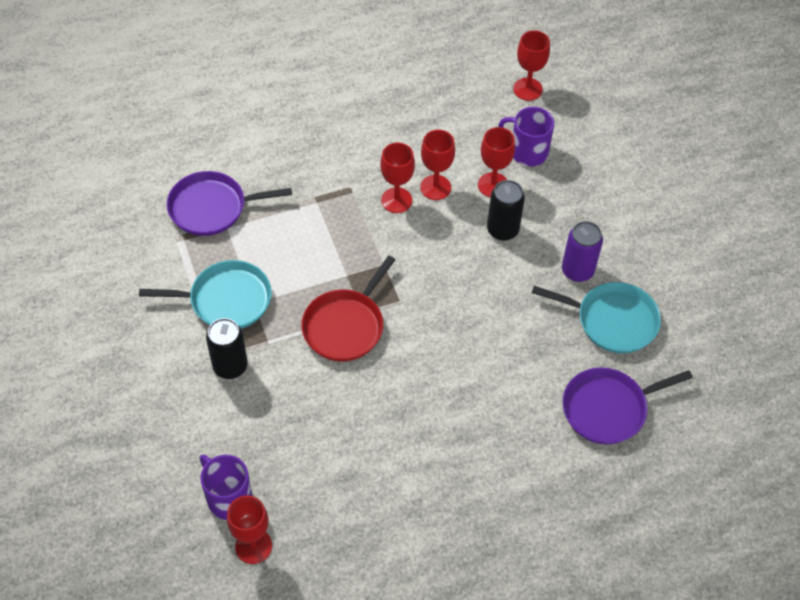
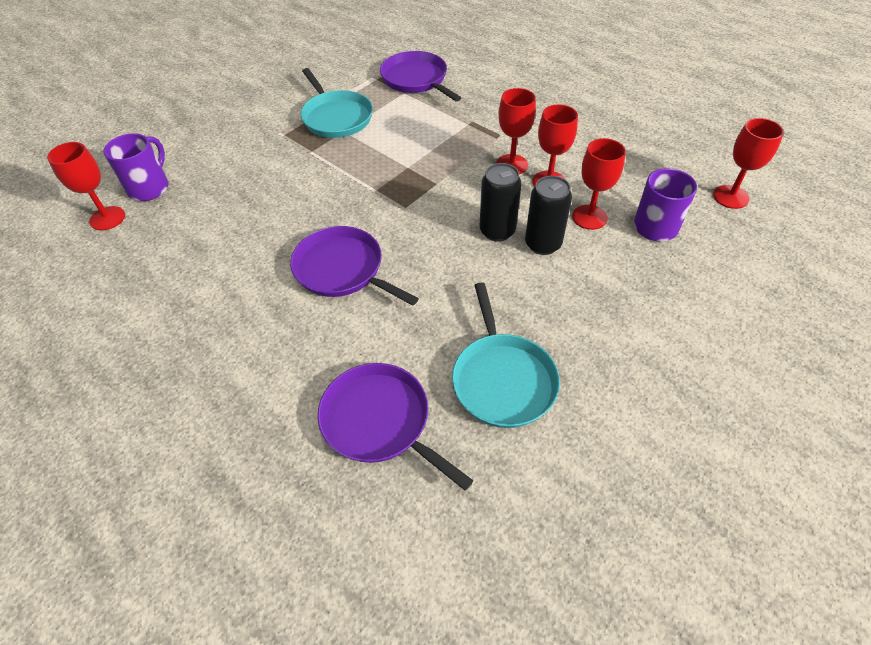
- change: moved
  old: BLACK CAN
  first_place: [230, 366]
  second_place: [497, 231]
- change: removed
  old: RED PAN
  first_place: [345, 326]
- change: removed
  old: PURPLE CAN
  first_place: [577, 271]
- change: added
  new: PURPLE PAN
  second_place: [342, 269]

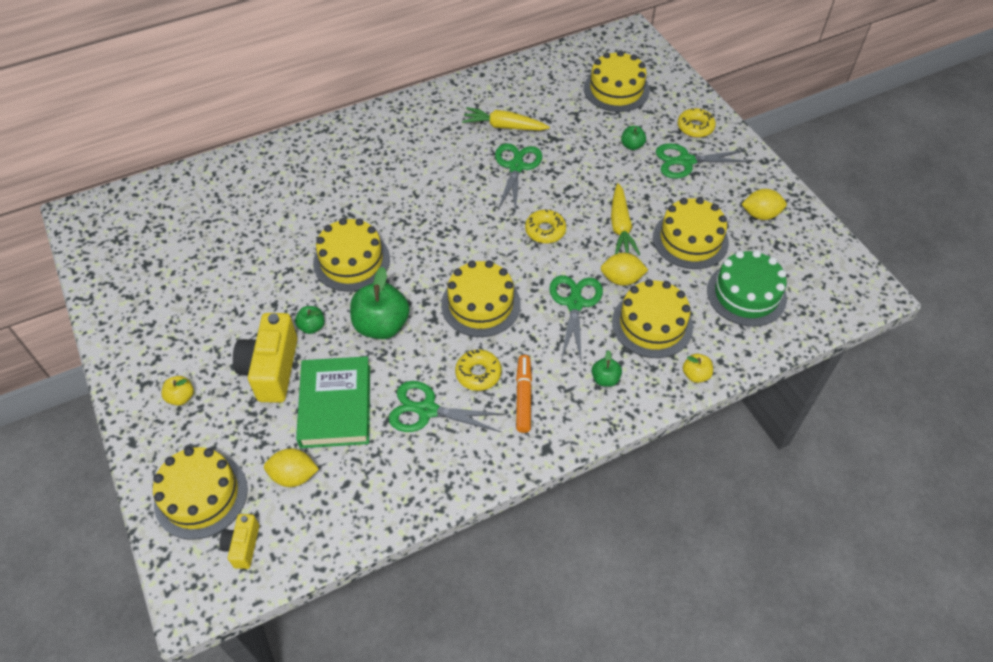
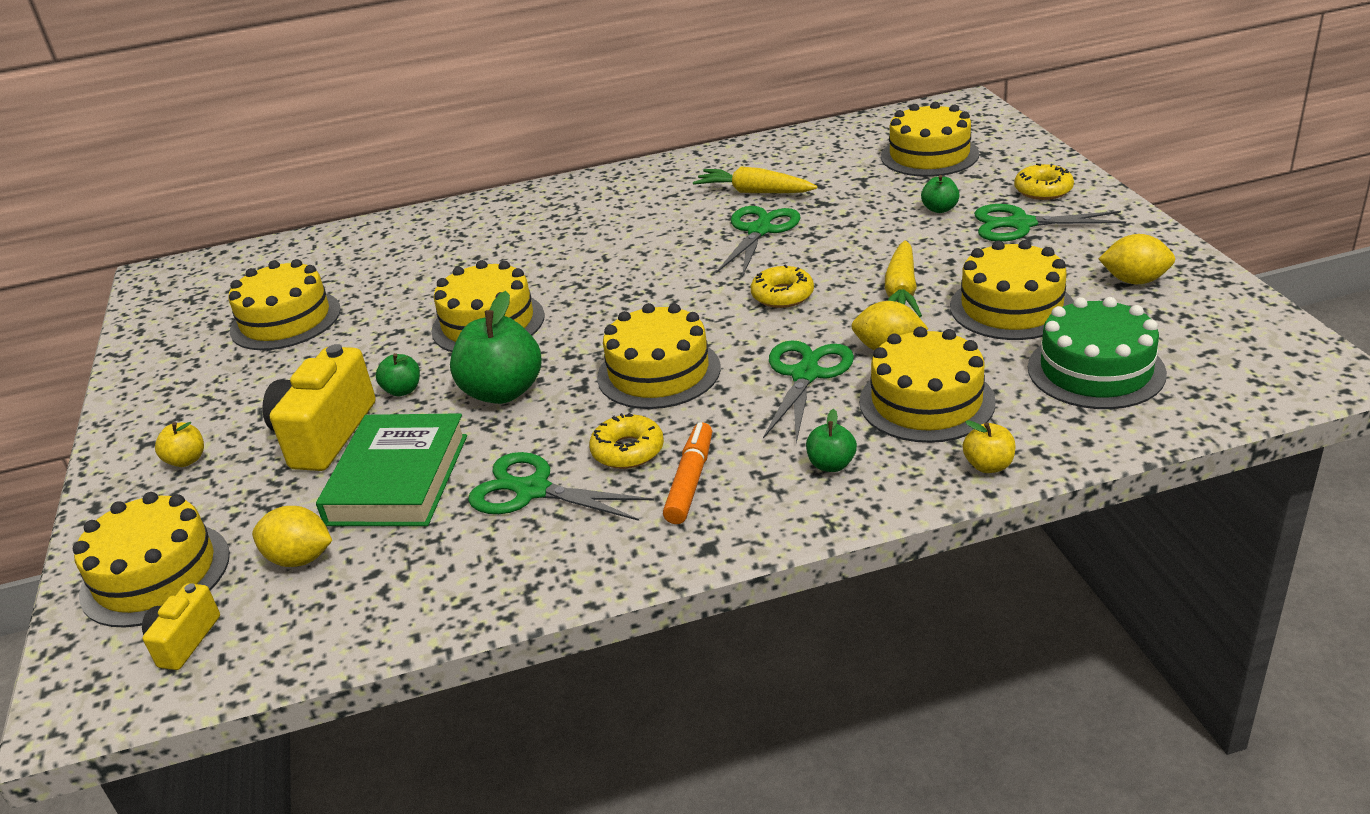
- change: added
  new: YELLOW CAKE
  second_place: [285, 320]

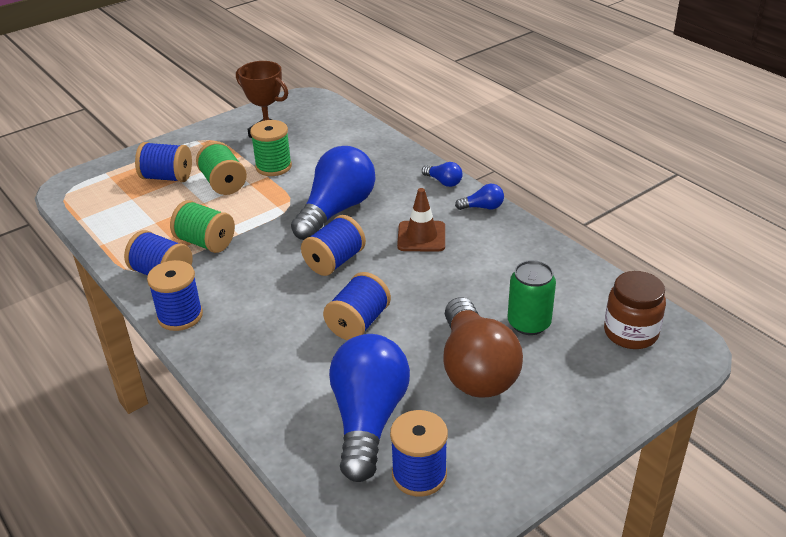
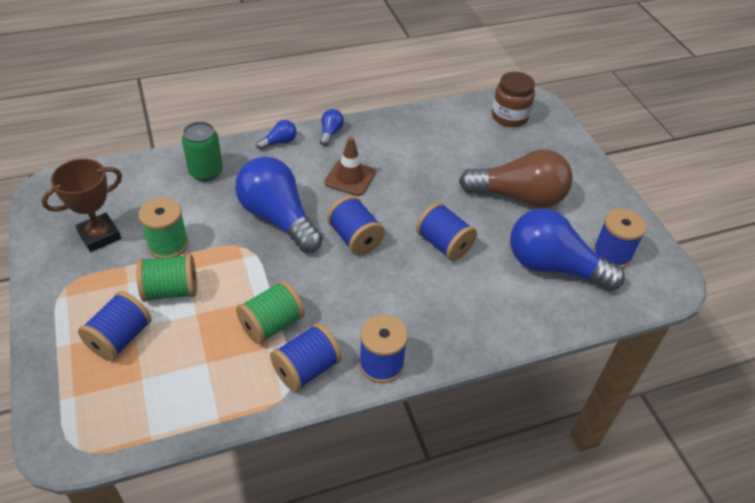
- change: moved
  old: GREEN CAN
  first_place: [529, 323]
  second_place: [206, 172]

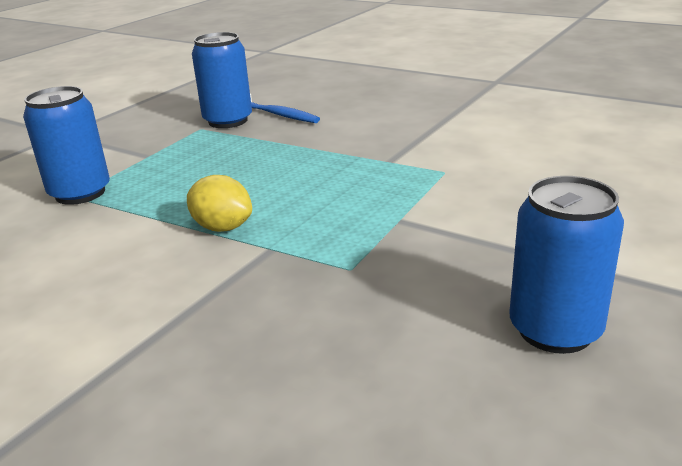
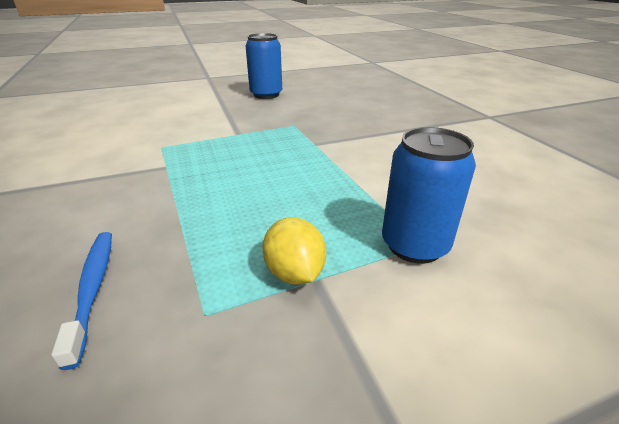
- change: moved
  old: YELLOW LEMON
  first_place: [222, 227]
  second_place: [295, 273]
- change: removed
  old: BLUE CAN
  first_place: [228, 121]

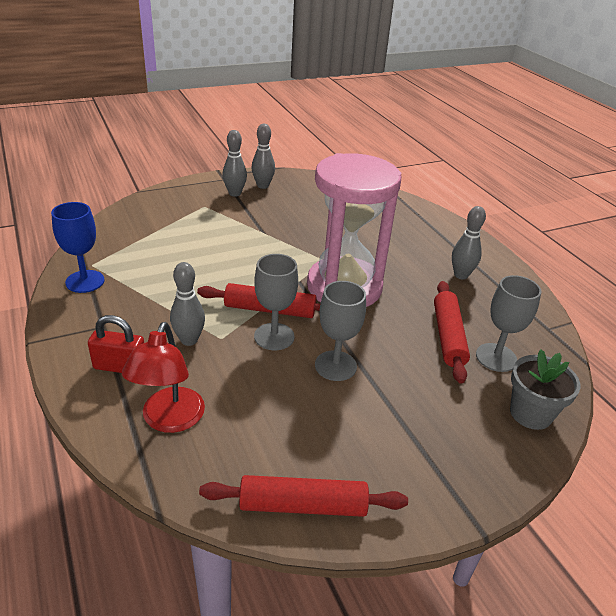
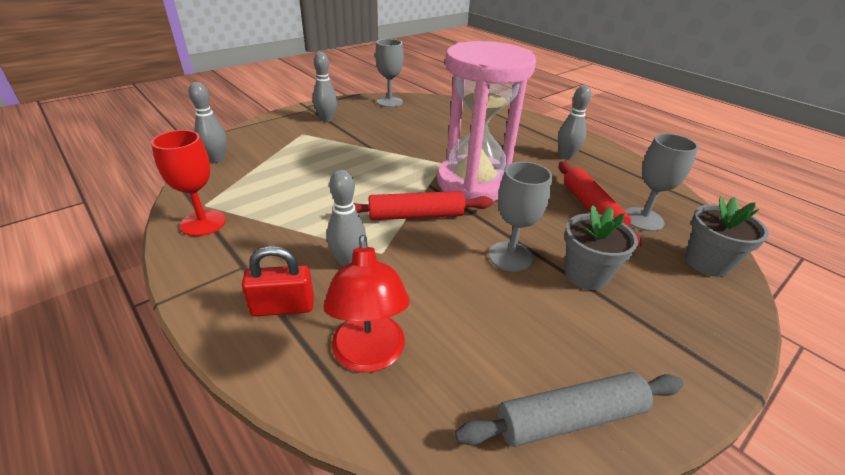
- change: recoloured
  old: BLUE GOBLET
  new: RED GOBLET
  first_place: [85, 281]
  second_place: [203, 223]
- change: recoloured
  old: RED ROLLING PIN
  new: GREY ROLLING PIN
  first_place: [303, 505]
  second_place: [570, 418]
- change: moved
  old: GREY BOWLING PIN
  first_place: [263, 186]
  second_place: [216, 159]
- change: moved
  old: GREY GOBLET
  first_place: [274, 336]
  second_place: [389, 102]
- change: added
  new: GREY FLOWER POT
  second_place: [586, 275]

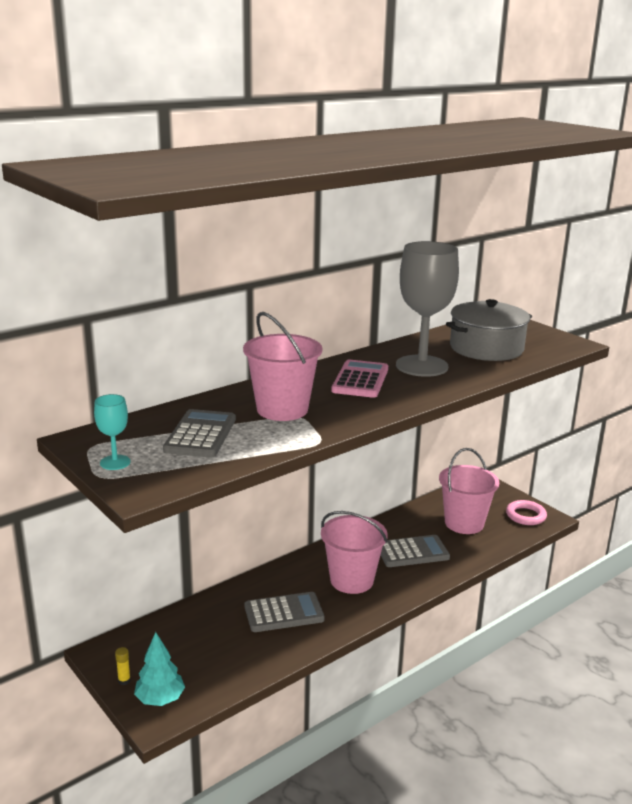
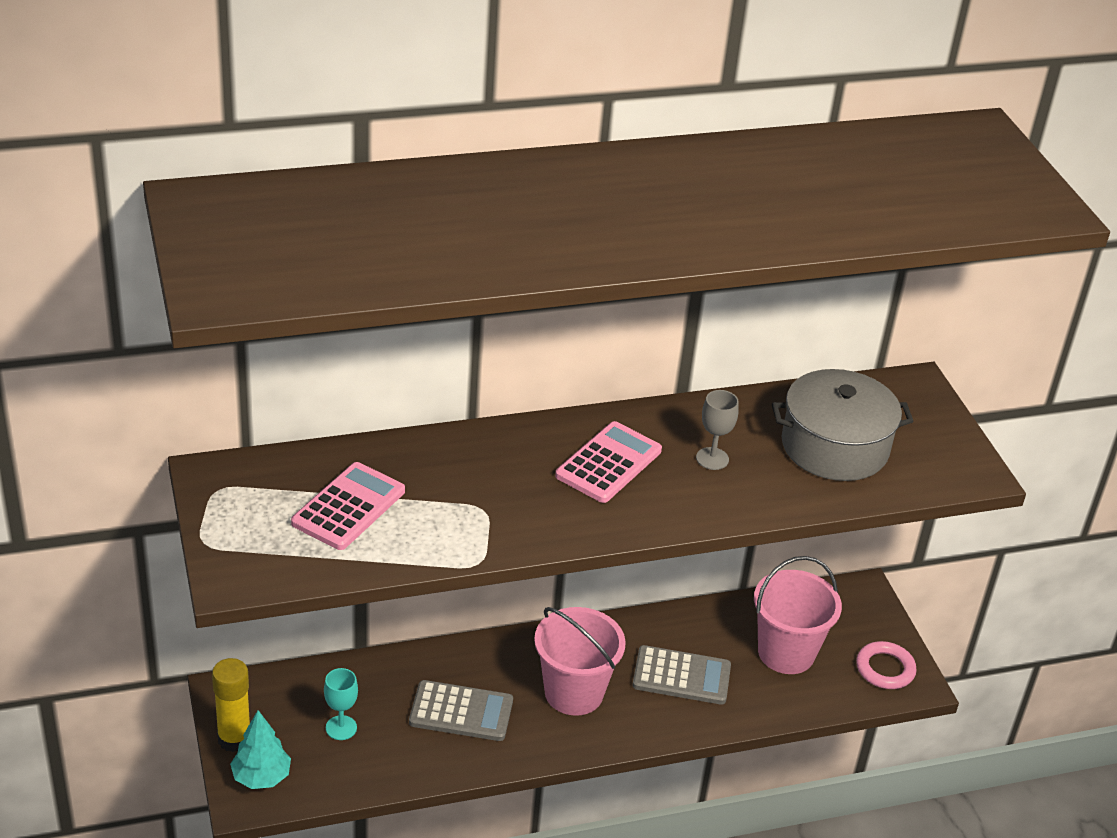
- change: moved
  old: TURQUOISE GOBLET
  first_place: [115, 462]
  second_place: [341, 728]
- change: resized
  old: YELLOW GLUE STICK
  first_place: [124, 680]
  second_place: [234, 739]
  factor: 2.24
- change: recoloured
  old: GREY CALCULATOR
  new: PINK CALCULATOR
  first_place: [201, 435]
  second_place: [349, 507]
- change: removed
  old: PINK BUCKET
  first_place: [282, 409]
- change: resized
  old: GREY GOBLET
  first_place: [421, 366]
  second_place: [712, 458]
  factor: 0.44

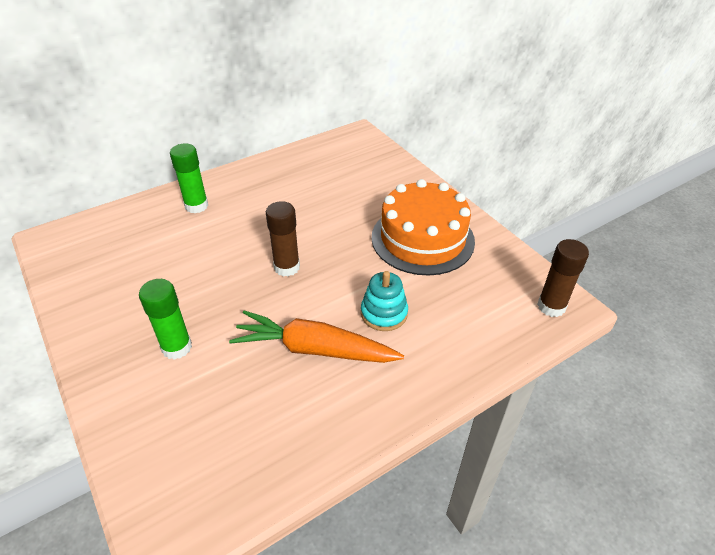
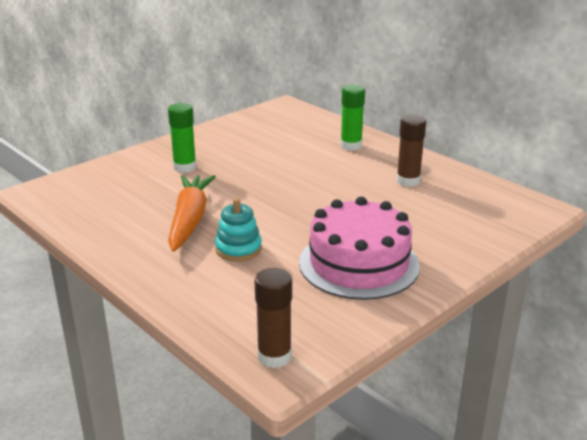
- change: moved
  old: BROWN GLUE STICK
  first_place: [287, 267]
  second_place: [408, 181]
- change: recoloured
  old: ORANGE CAKE
  new: PINK CAKE
  first_place: [422, 239]
  second_place: [359, 264]

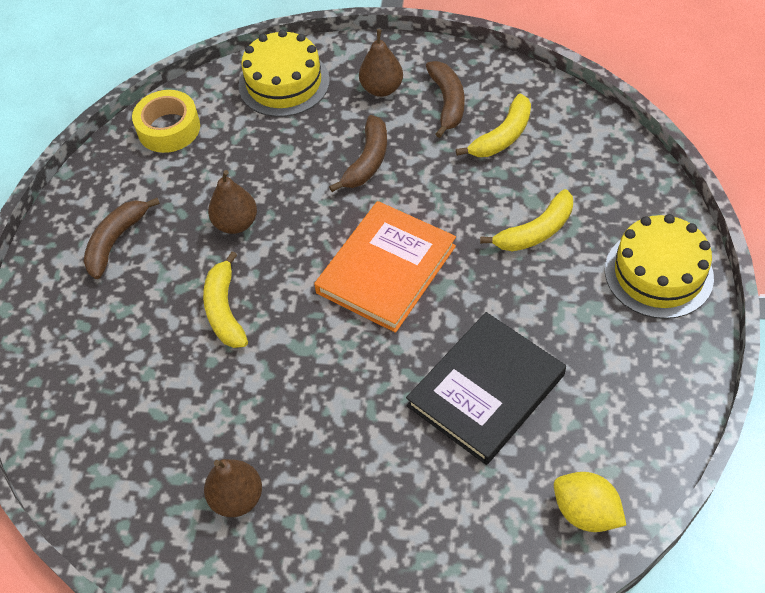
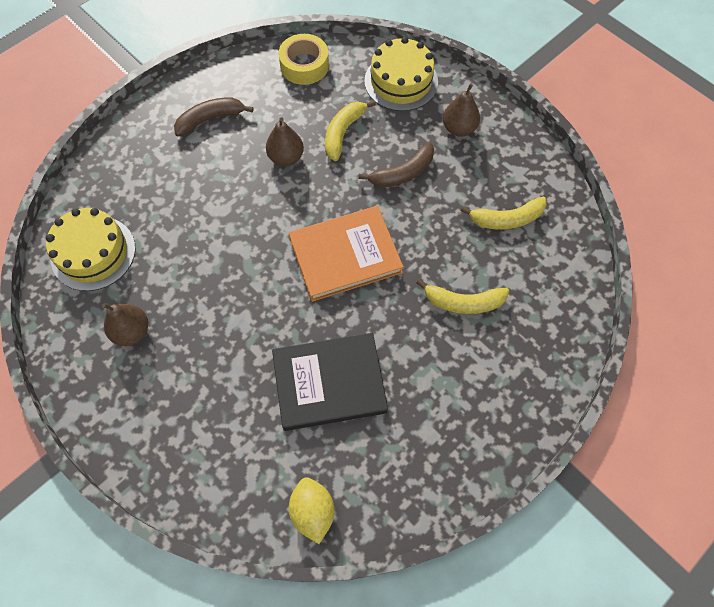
- change: moved
  old: YELLOW BANANA
  first_place: [225, 310]
  second_place: [343, 133]
- change: removed
  old: BROWN BANANA
  first_place: [447, 102]
- change: moved
  old: YELLOW CAKE
  first_place: [658, 273]
  second_place: [93, 253]

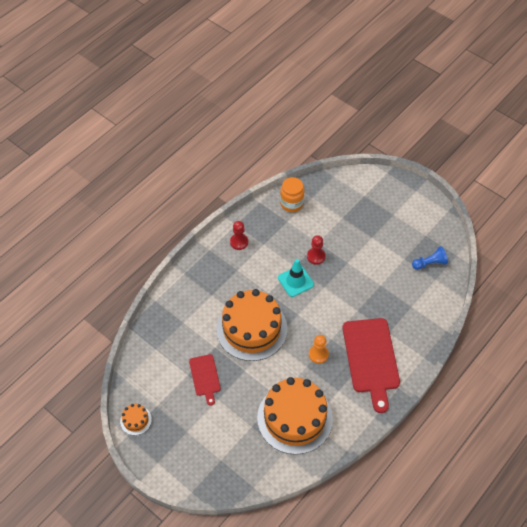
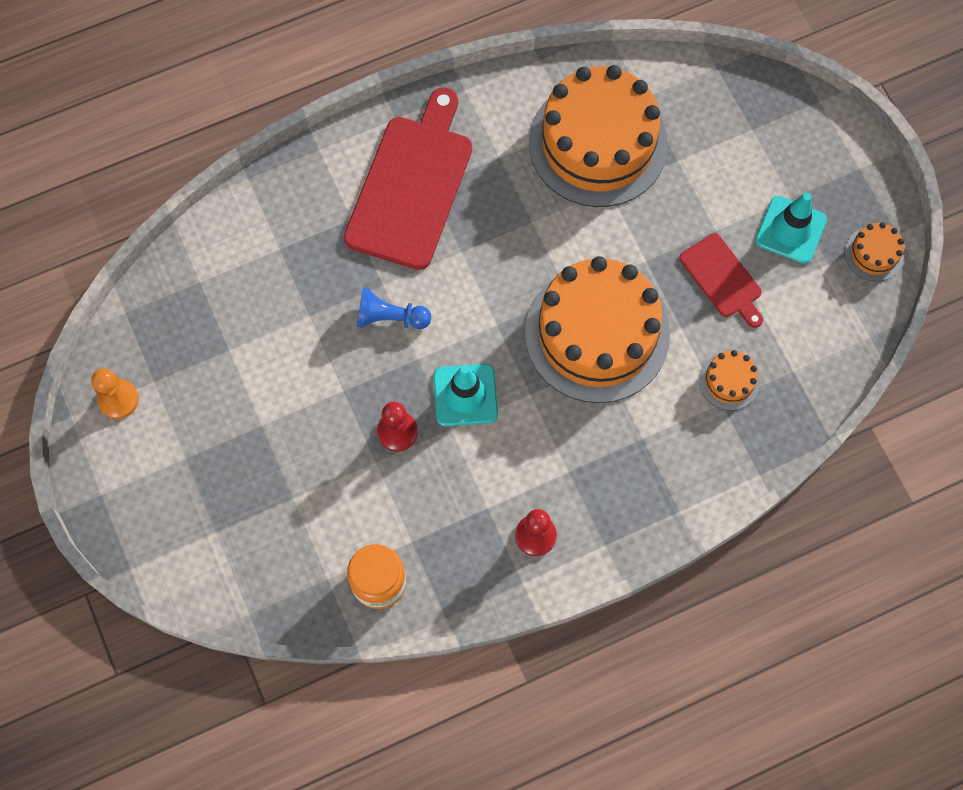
- change: turned
  old: RED CUTTING BOARD
  first_place: [205, 377]
  second_place: [722, 279]
  degrees: 135
- change: moved
  old: ORANGE PAWN
  first_place: [318, 354]
  second_place: [118, 399]
- change: moved
  old: BLUE PAWN
  first_place: [429, 263]
  second_place: [390, 317]
- change: added
  new: ORANGE CAKE
  second_place: [729, 381]
- change: added
  new: TURQUOISE TRAFFIC CONE
  second_place: [790, 230]

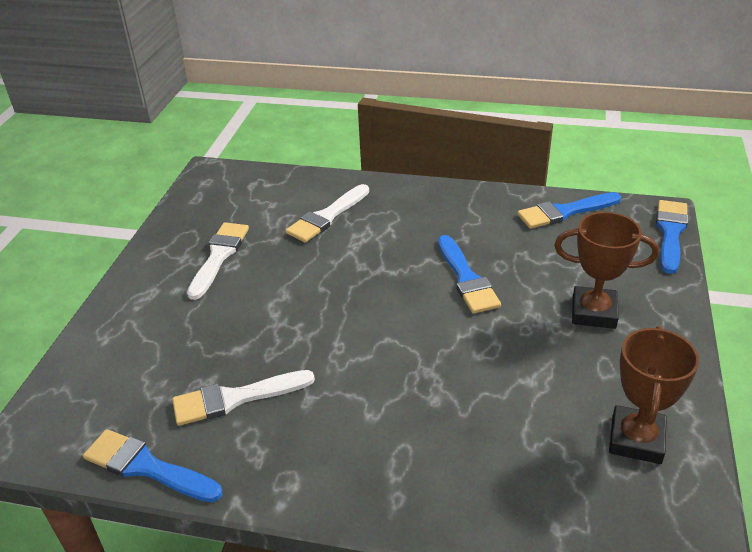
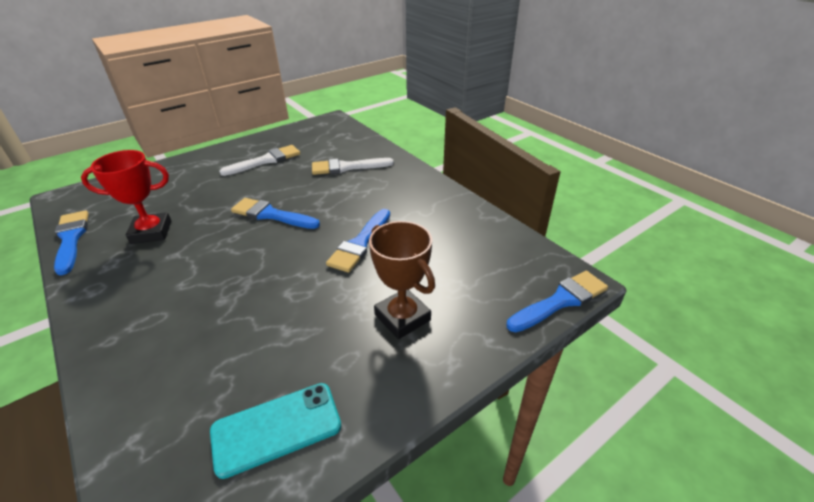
- change: replaced
  old: WHITE BRUSH
  new: RED TROPHY
  first_place: [235, 398]
  second_place: [151, 232]
- change: moved
  old: BLUE BRUSH
  first_place: [564, 212]
  second_place: [271, 215]
- change: replaced
  old: BROWN TROPHY
  new: TURQUOISE PHONE
  first_place: [636, 439]
  second_place: [276, 428]

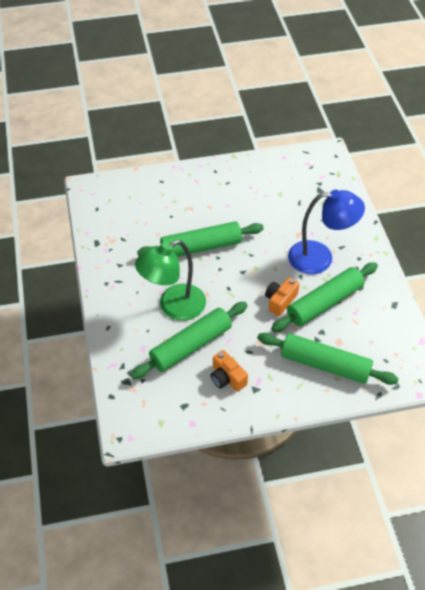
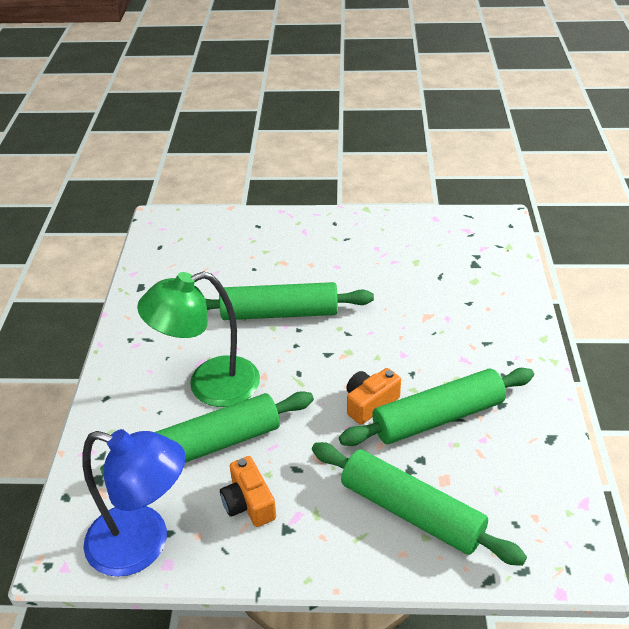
- change: moved
  old: BLUE LAMP
  first_place: [320, 258]
  second_place: [143, 544]

